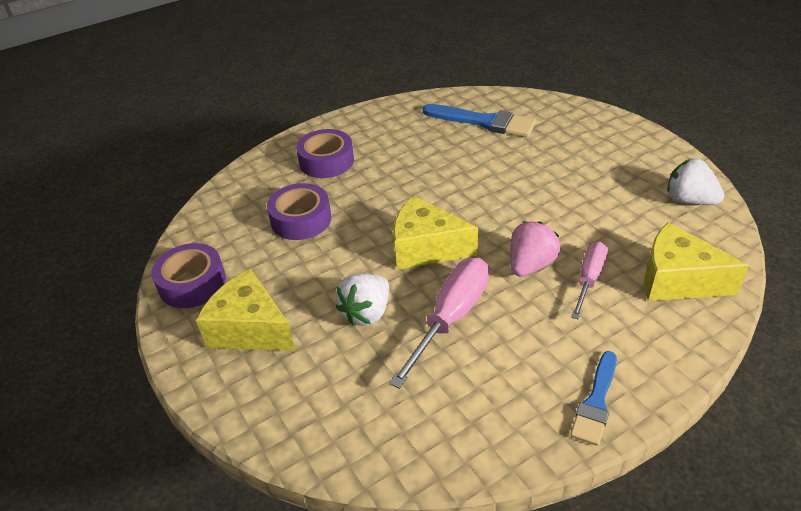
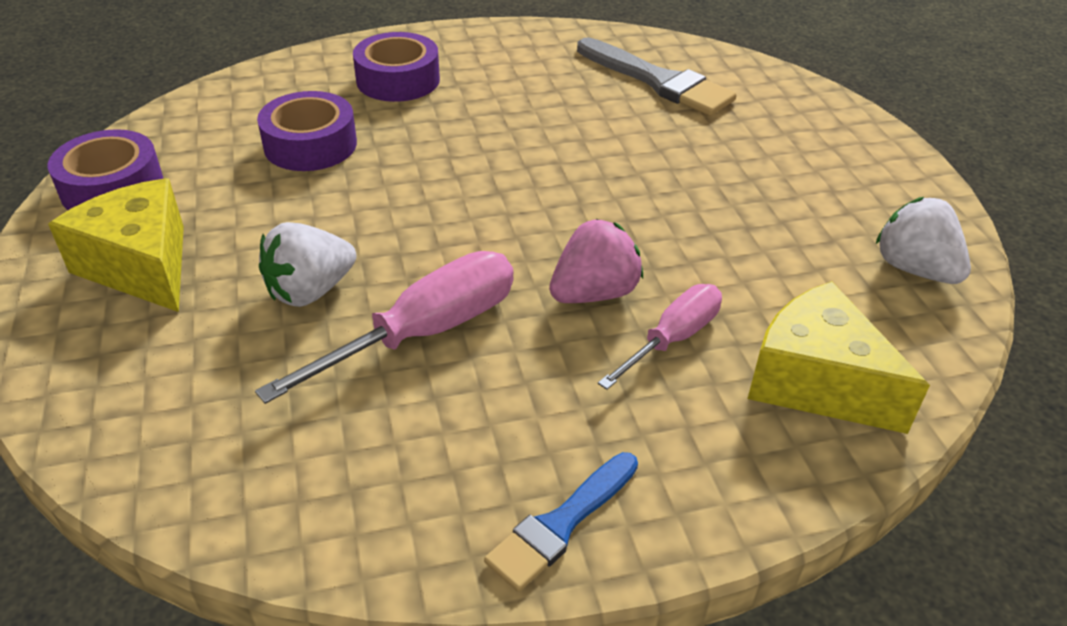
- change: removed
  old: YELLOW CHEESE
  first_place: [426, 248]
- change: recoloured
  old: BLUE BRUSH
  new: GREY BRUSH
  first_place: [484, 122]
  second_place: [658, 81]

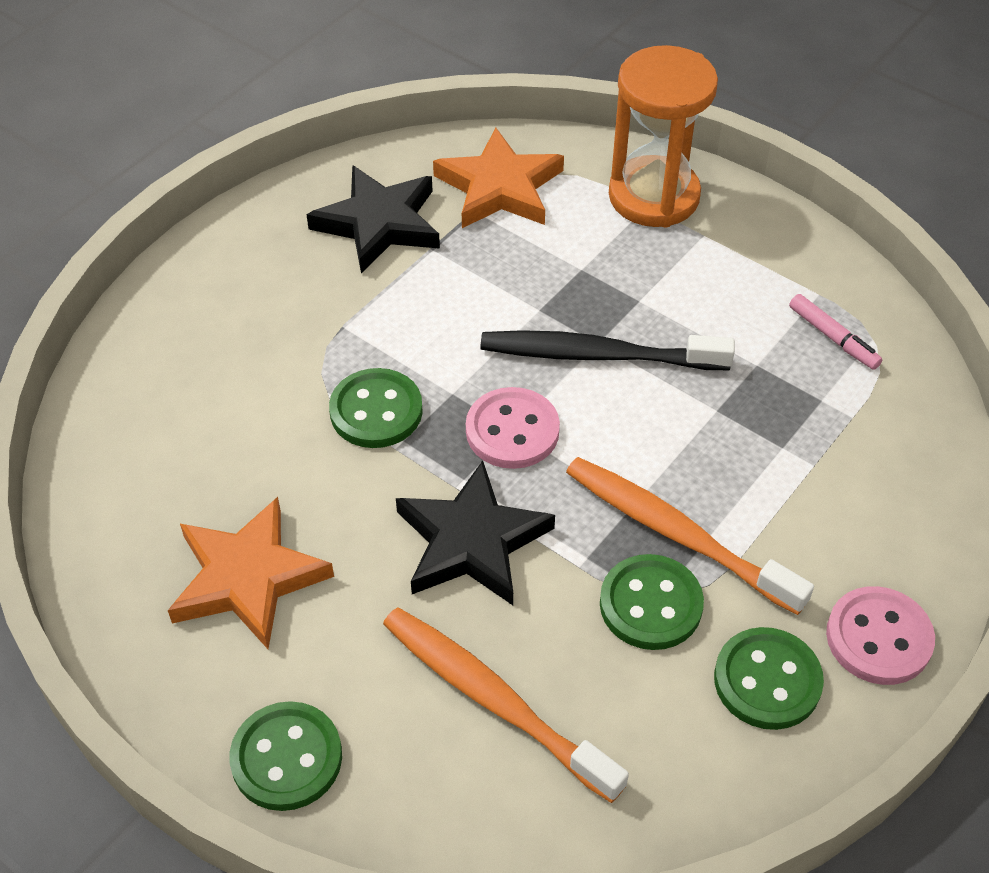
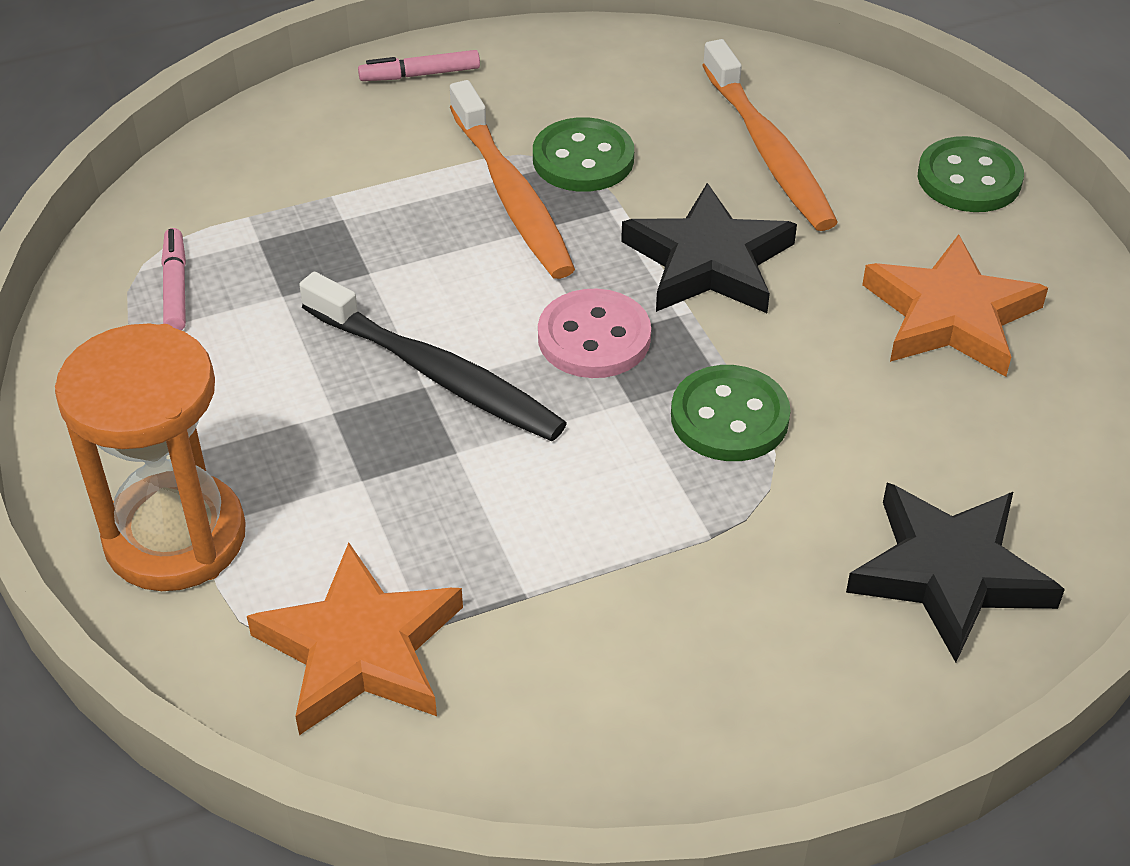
- change: moved
  old: BLACK STAR
  first_place: [379, 224]
  second_place: [949, 573]
- change: removed
  old: GREEN BUTTON
  first_place: [767, 680]
- change: replaced
  old: PINK BUTTON
  new: PINK MARKER
  first_place: [878, 638]
  second_place: [420, 75]

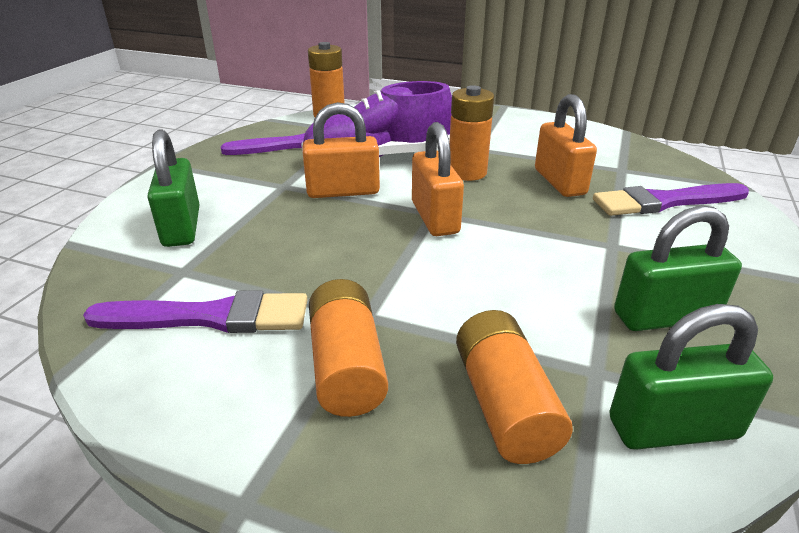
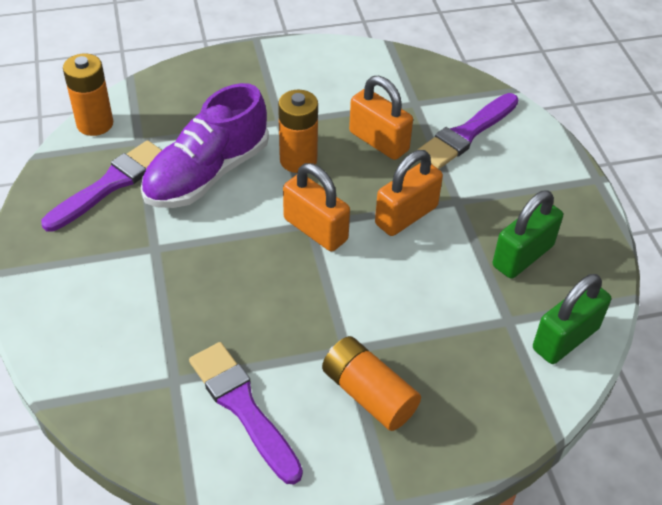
- change: turned
  old: PURPLE BRUSH
  first_place: [210, 317]
  second_place: [243, 407]
  degrees: -90
- change: removed
  old: GREEN PADLOCK
  first_place: [182, 227]
- change: moved
  old: ORANGE PADLOCK
  first_place: [343, 191]
  second_place: [406, 215]
- change: removed
  old: ORANGE BATTERY
  first_place: [504, 404]

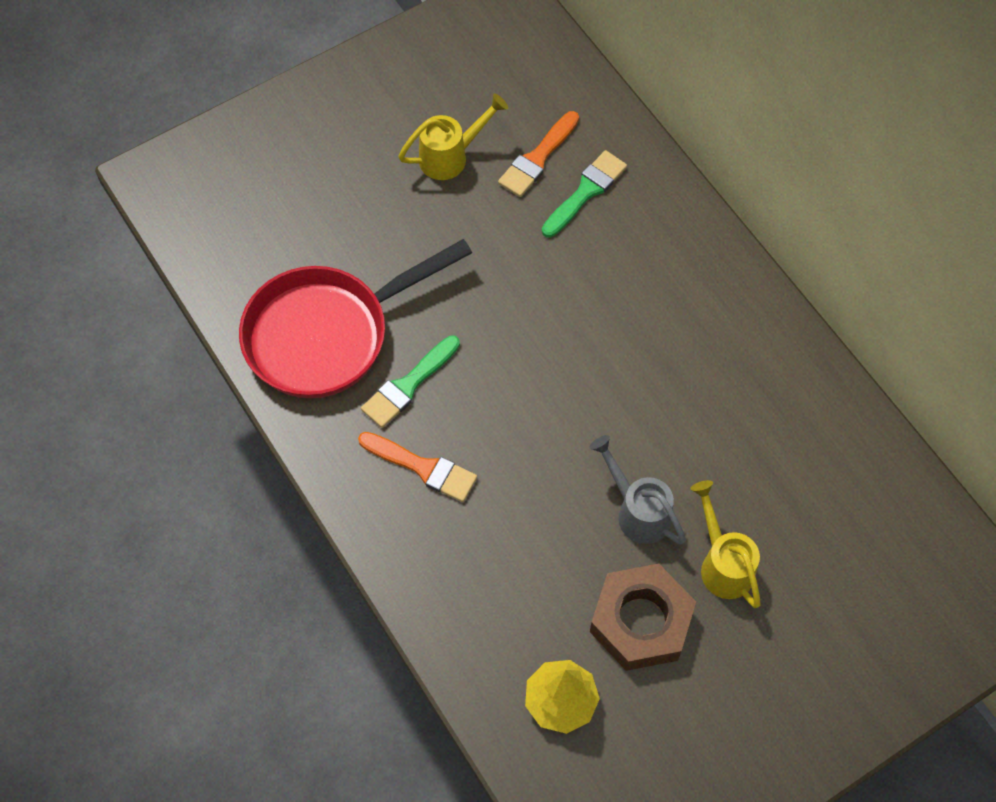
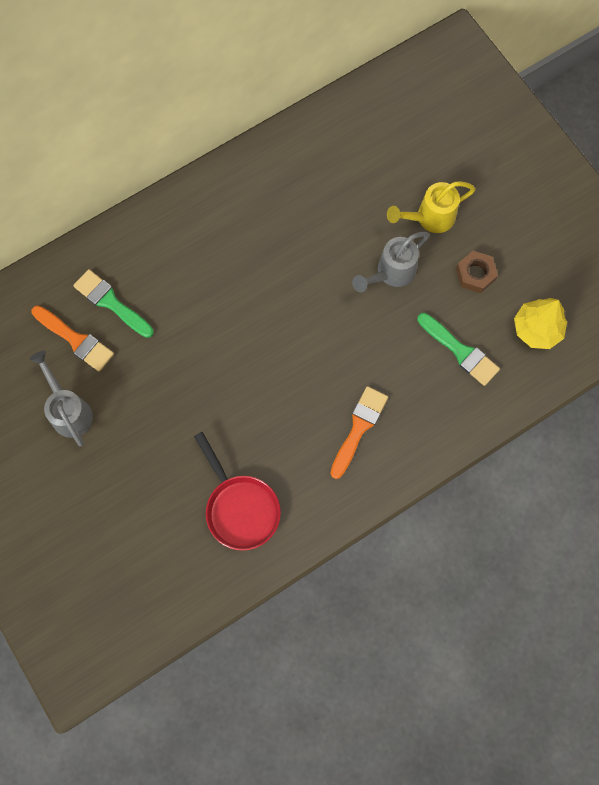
- change: resized
  old: RED PAN
  first_place: [327, 334]
  second_place: [240, 508]
  factor: 0.62
- change: moved
  old: GREEN BRUSH
  first_place: [408, 385]
  second_place: [460, 351]
- change: recoloured
  old: YELLOW WATERING CAN
  new: GREY WATERING CAN
  first_place: [451, 156]
  second_place: [69, 410]
- change: resized
  old: BROWN NUT
  first_place: [641, 621]
  second_place: [475, 274]
  factor: 0.54

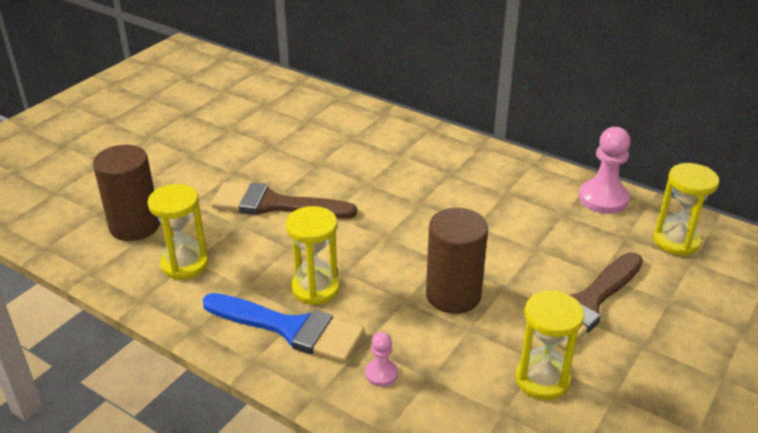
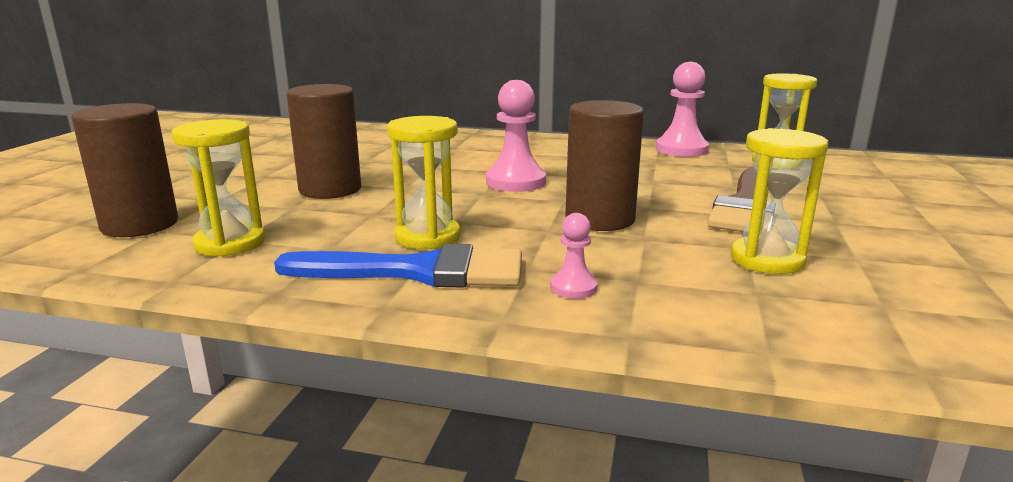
- change: replaced
  old: BROWN BRUSH
  new: BROWN CYLINDER
  first_place: [274, 204]
  second_place: [330, 189]
- change: added
  new: PINK PAWN
  second_place: [515, 182]

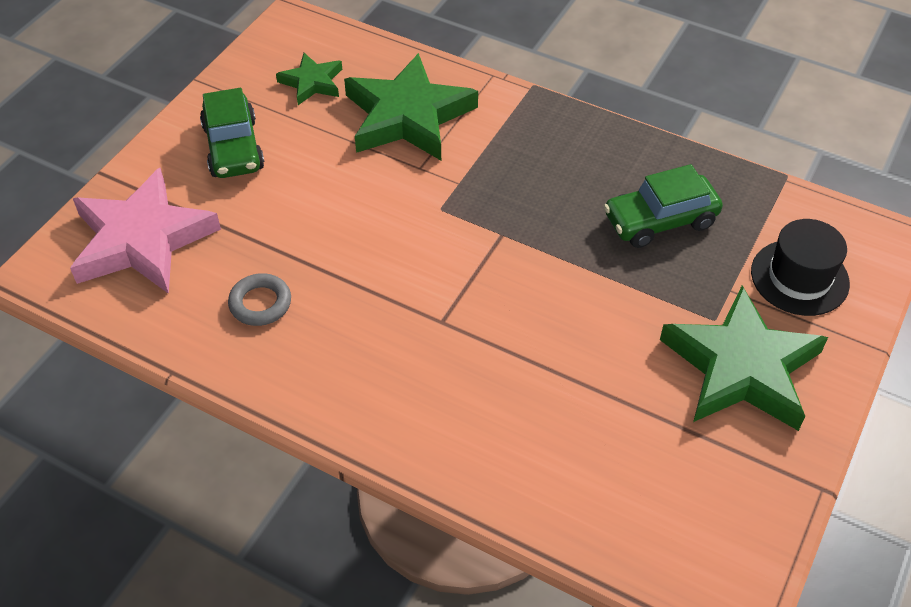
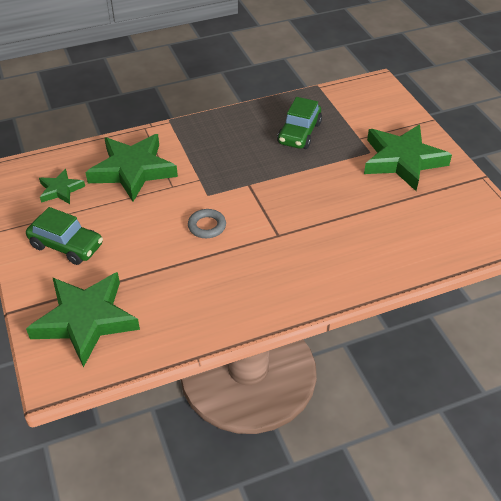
- change: recoloured
  old: PINK STAR
  new: GREEN STAR
  first_place: [142, 240]
  second_place: [86, 320]
- change: moved
  old: GREY RING
  first_place: [260, 303]
  second_place: [207, 226]
- change: removed
  old: BLACK HAT
  first_place: [799, 277]

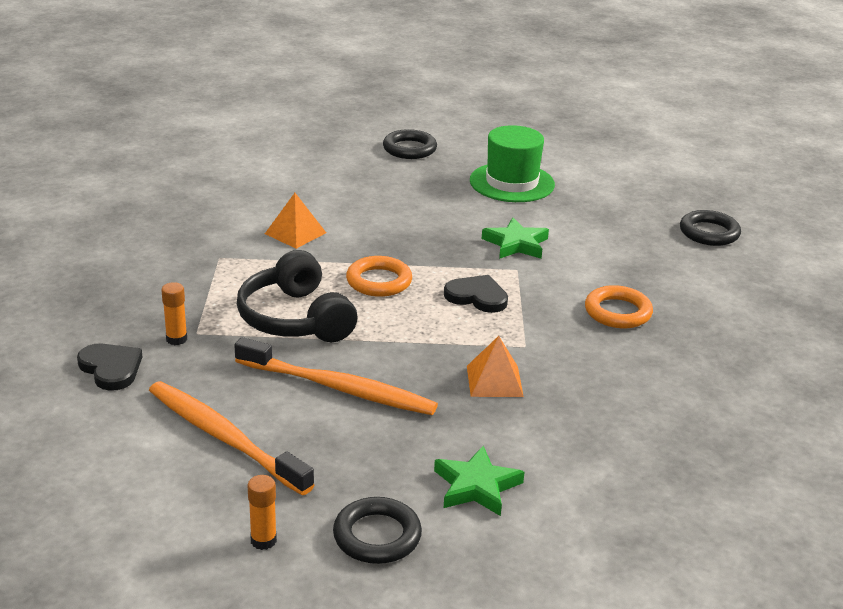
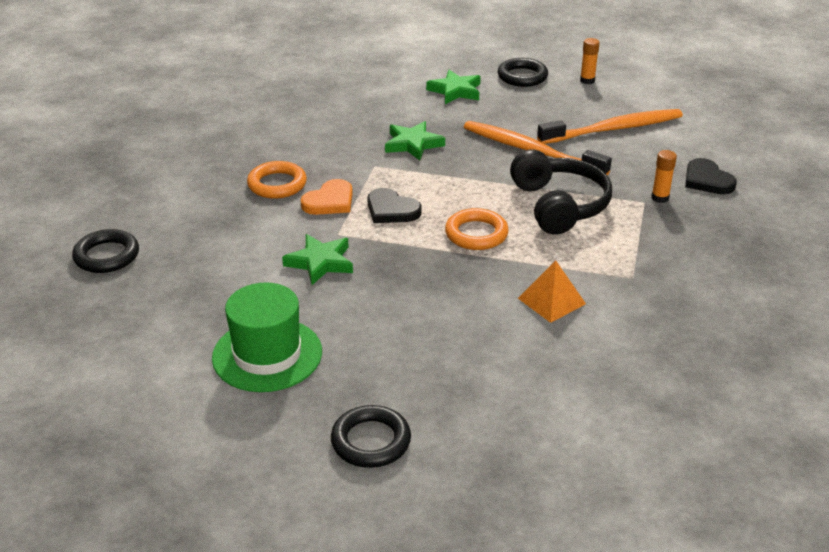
- change: turned
  old: ORANGE TOOTHBRUSH
  first_place: [224, 437]
  second_place: [614, 129]
  degrees: -75
- change: replaced
  old: ORANGE PYRAMID
  new: GREEN STAR
  first_place: [494, 381]
  second_place: [413, 144]
- change: added
  new: ORANGE HEART
  second_place: [330, 201]

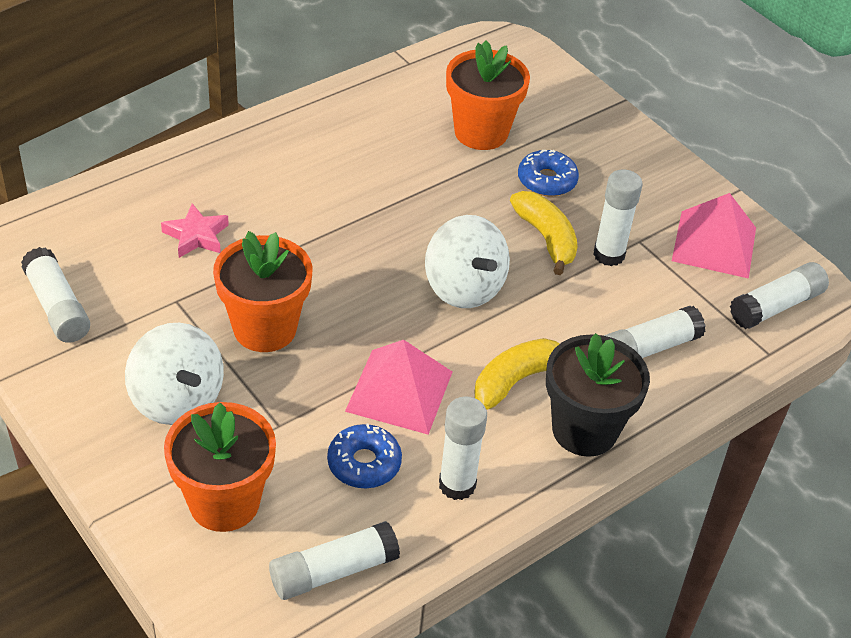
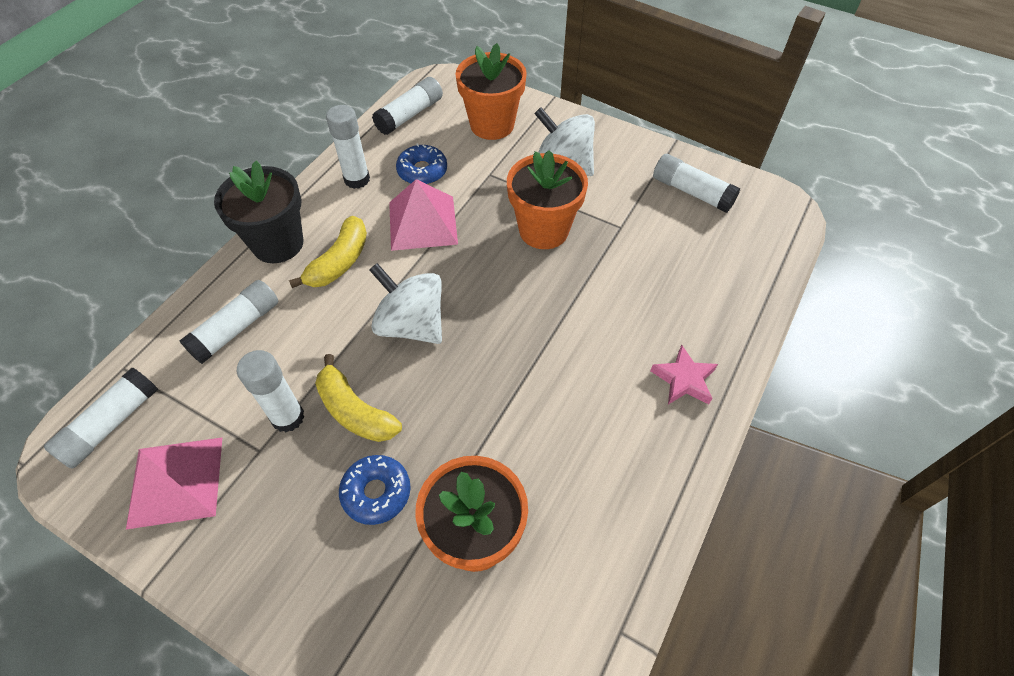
- change: moved
  old: PINK STAR
  first_place: [196, 236]
  second_place: [684, 380]

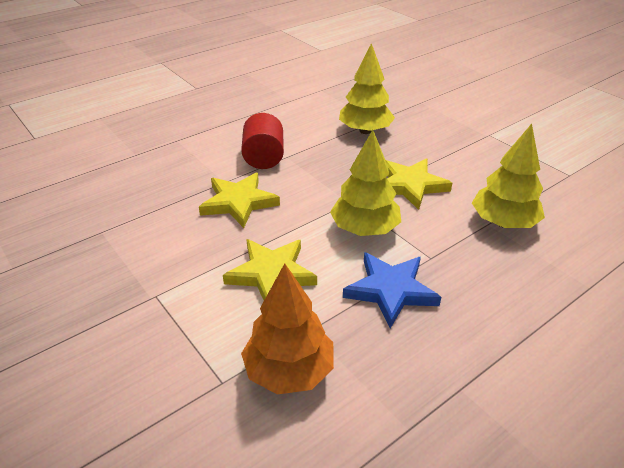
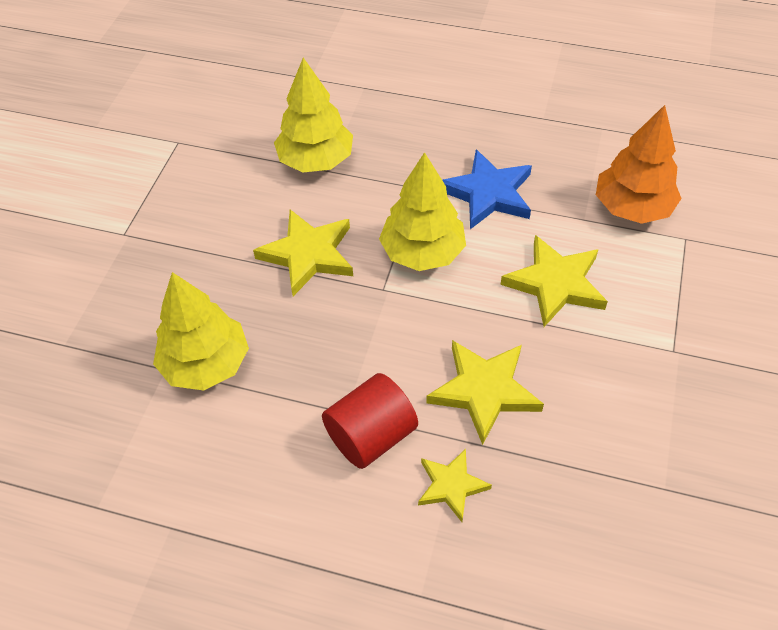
- change: added
  new: YELLOW STAR
  second_place: [451, 486]

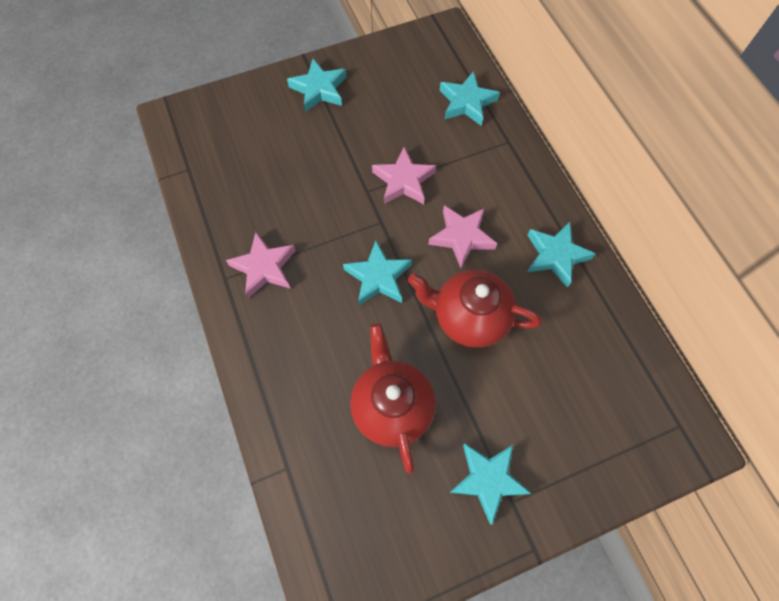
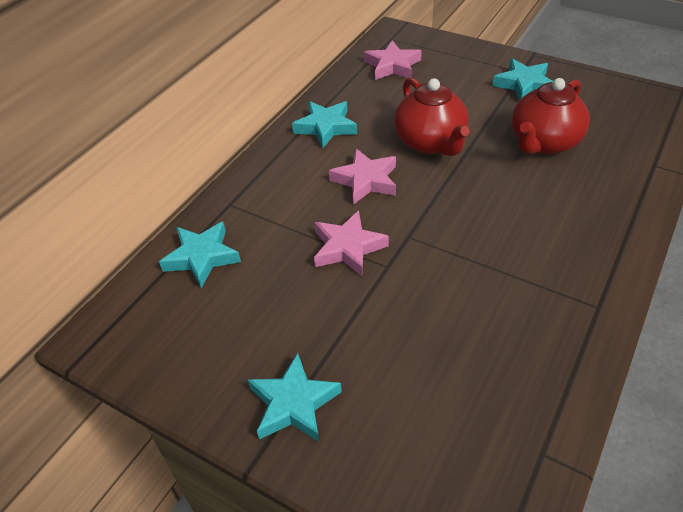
- change: moved
  old: PINK STAR
  first_place: [264, 267]
  second_place: [392, 66]
- change: removed
  old: TURQUOISE STAR
  first_place: [378, 277]

